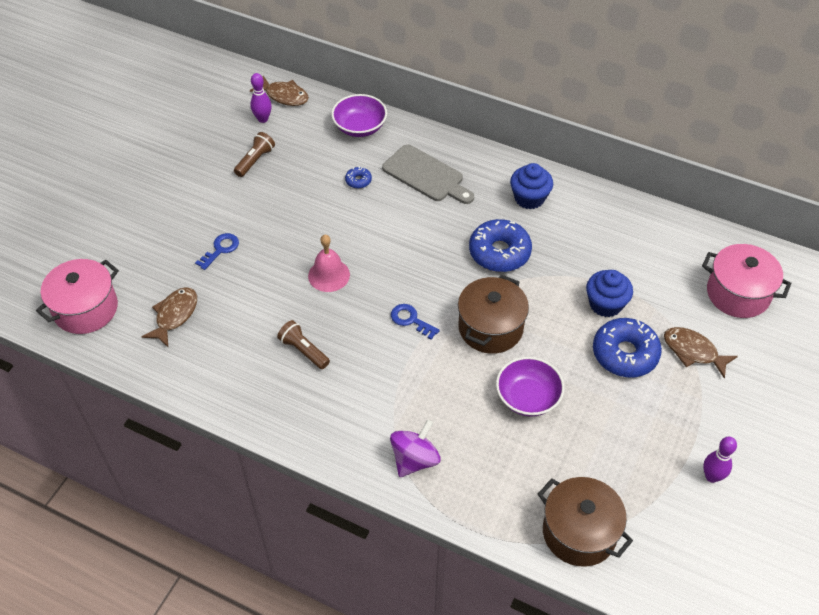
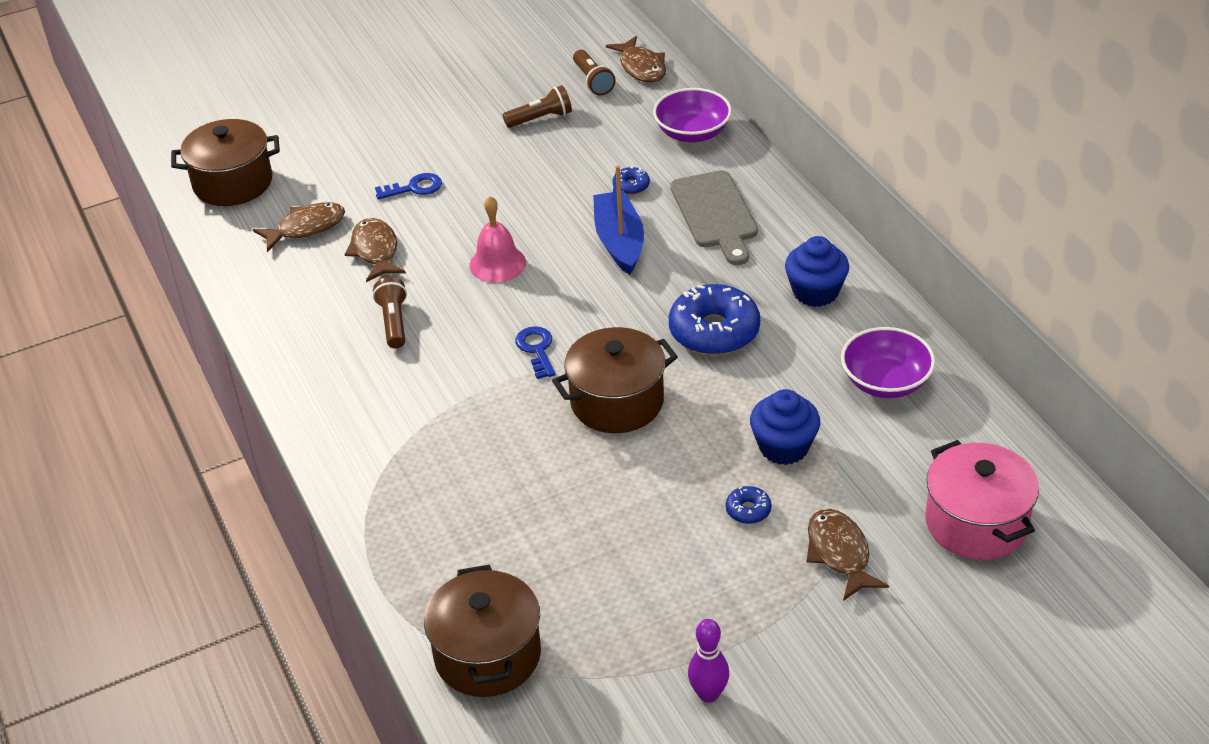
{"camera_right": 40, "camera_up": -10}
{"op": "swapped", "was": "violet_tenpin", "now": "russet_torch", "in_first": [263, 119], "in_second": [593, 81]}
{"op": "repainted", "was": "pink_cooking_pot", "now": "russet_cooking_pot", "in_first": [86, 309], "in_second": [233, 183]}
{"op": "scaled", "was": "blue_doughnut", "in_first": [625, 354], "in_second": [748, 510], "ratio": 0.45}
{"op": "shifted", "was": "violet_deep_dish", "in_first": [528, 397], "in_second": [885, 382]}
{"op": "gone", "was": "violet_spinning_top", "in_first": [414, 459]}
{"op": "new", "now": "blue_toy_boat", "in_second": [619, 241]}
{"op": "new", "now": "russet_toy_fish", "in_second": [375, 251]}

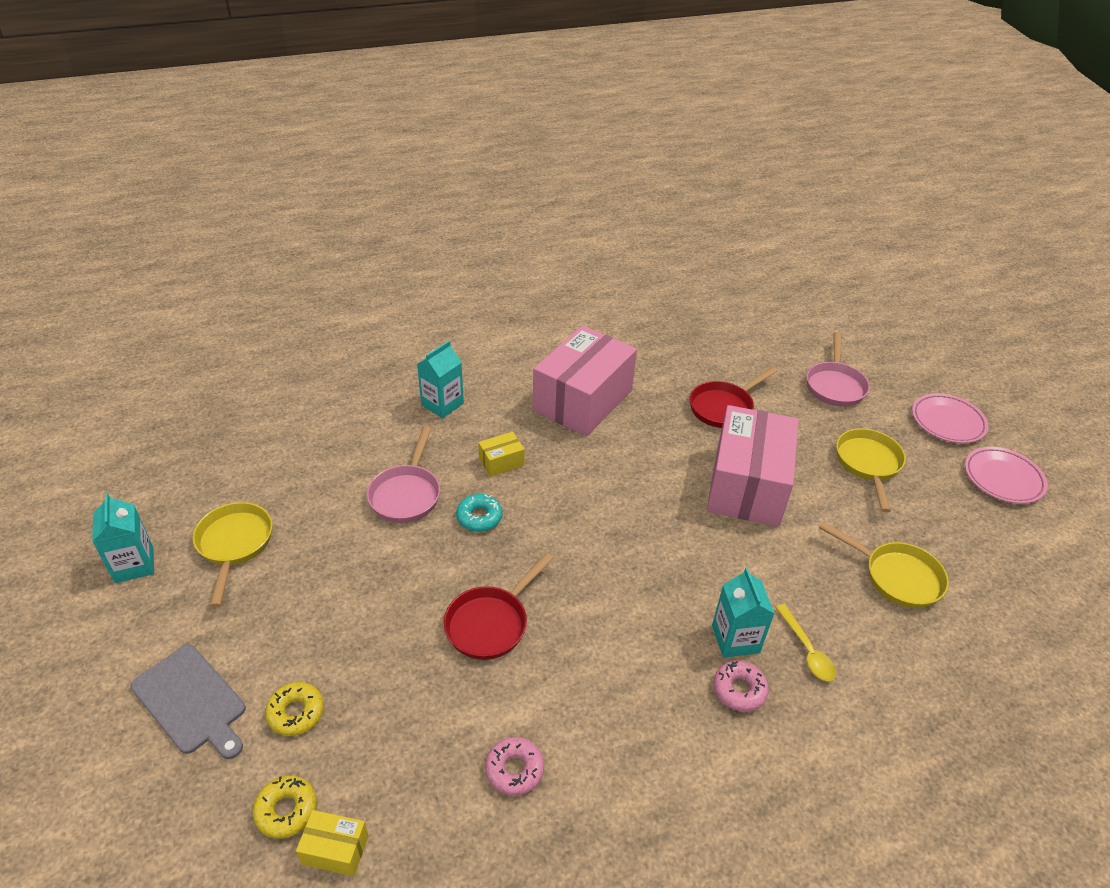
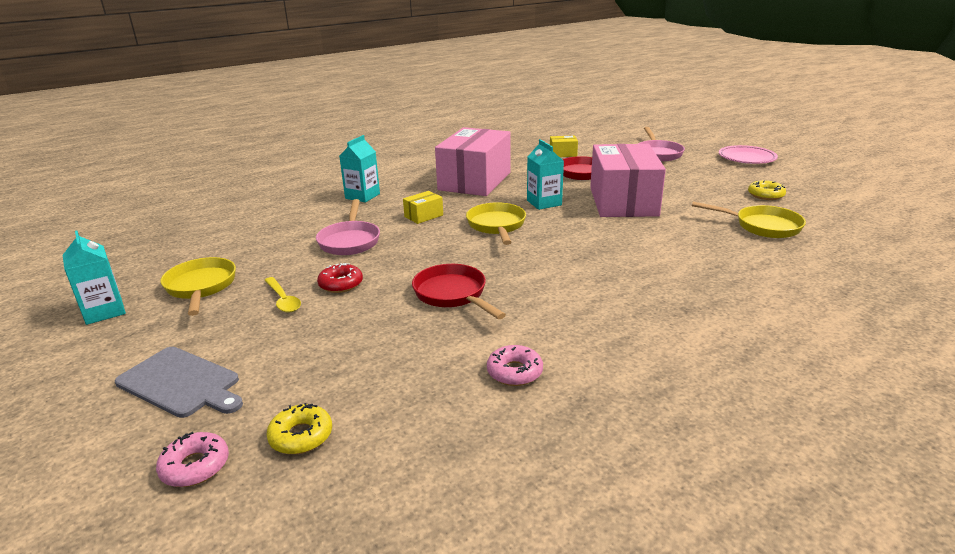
{"camera_right": -10, "camera_up": -15}
{"op": "shifted", "was": "golden_frying_pan", "in_first": [868, 464], "in_second": [497, 226]}
{"op": "gone", "was": "pink_plate", "in_first": [1003, 478]}
{"op": "gone", "was": "turquoise_doughnut", "in_first": [479, 517]}
{"op": "rotated", "was": "scarlet_frying_pan", "in_first": [491, 623], "in_second": [453, 295], "clockwise": 120}
{"op": "shifted", "was": "turquoise_carton", "in_first": [735, 639], "in_second": [544, 203]}
{"op": "shifted", "was": "golden_tablespoon", "in_first": [807, 650], "in_second": [283, 300]}
{"op": "shifted", "was": "pink_doughnut", "in_first": [739, 690], "in_second": [195, 466]}
{"op": "shifted", "was": "golden_doughnut", "in_first": [296, 712], "in_second": [765, 195]}
{"op": "shifted", "was": "golden_box", "in_first": [335, 849], "in_second": [563, 154]}
{"op": "new", "now": "scarlet_doughnut", "in_second": [341, 284]}

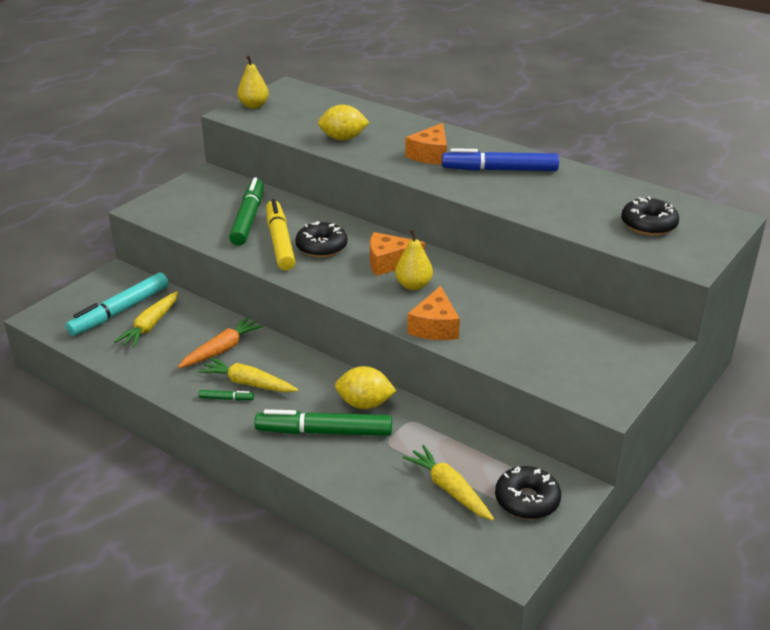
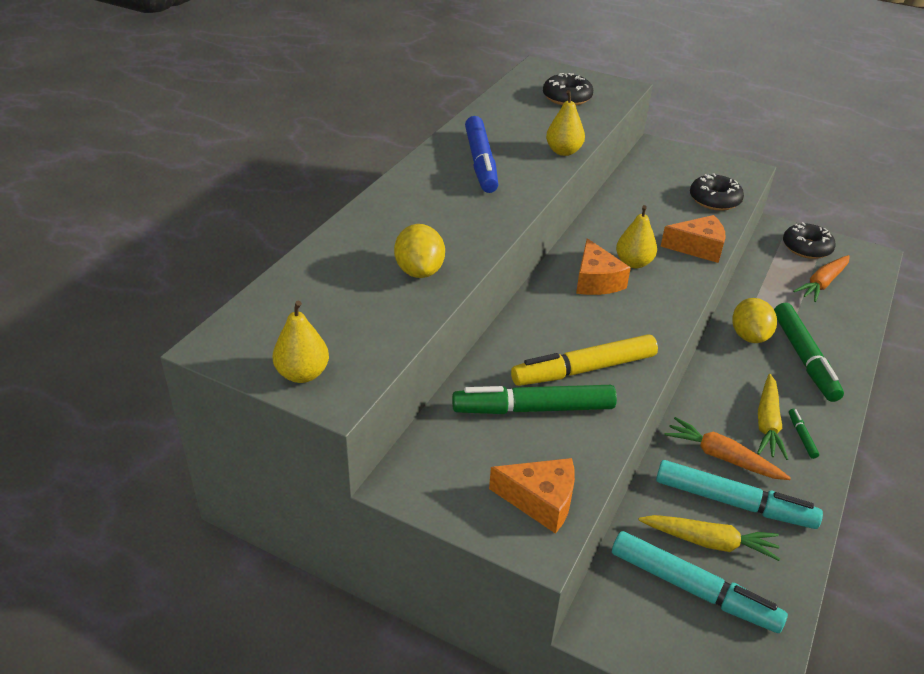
{"camera_right": -100, "camera_up": 5}
{"op": "shifted", "was": "bright_orange_cheese", "in_first": [430, 155], "in_second": [540, 501]}
{"op": "shifted", "was": "black_doughnut", "in_first": [321, 247], "in_second": [714, 200]}
{"op": "repainted", "was": "golden_carrot", "now": "bright_orange_carrot", "in_first": [449, 489], "in_second": [822, 283]}
{"op": "new", "now": "golden_pear", "in_second": [563, 151]}
{"op": "new", "now": "turquoise_marker", "in_second": [733, 503]}

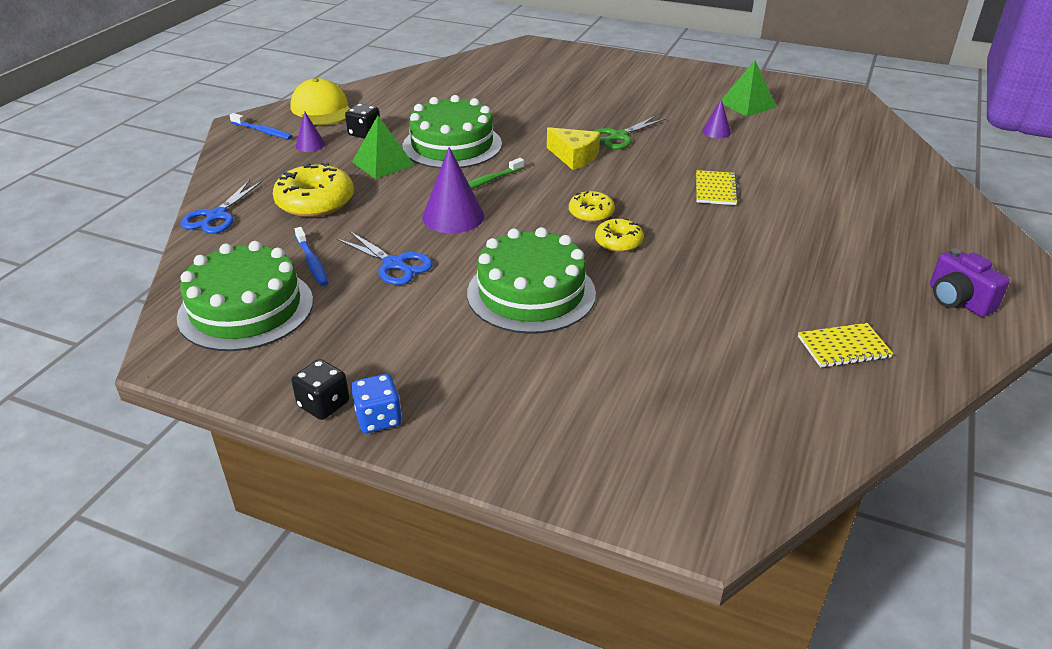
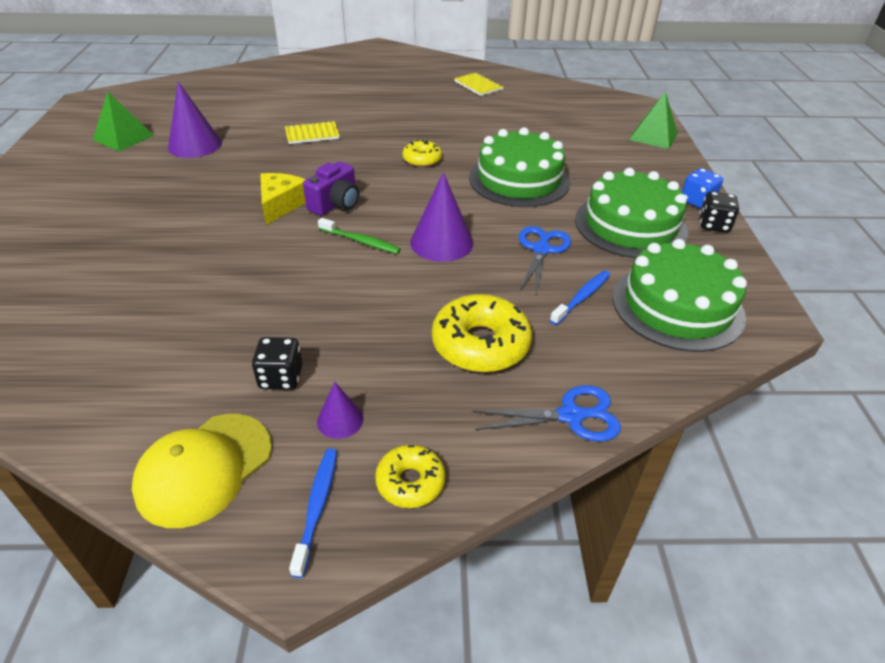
{"camera_right": -115, "camera_up": 5}
{"op": "shifted", "was": "emerald_cake", "in_first": [452, 145], "in_second": [630, 225]}
{"op": "scaled", "was": "violet_cone_shape", "in_first": [716, 132], "in_second": [195, 145], "ratio": 1.86}
{"op": "shifted", "was": "emerald_solid_pyramid", "in_first": [383, 163], "in_second": [653, 136]}
{"op": "gone", "was": "emerald_pair_of_scissors", "in_first": [619, 136]}
{"op": "shifted", "was": "golden_doughnut", "in_first": [591, 213], "in_second": [410, 482]}
{"op": "shifted", "was": "violet_camera", "in_first": [957, 300], "in_second": [335, 204]}

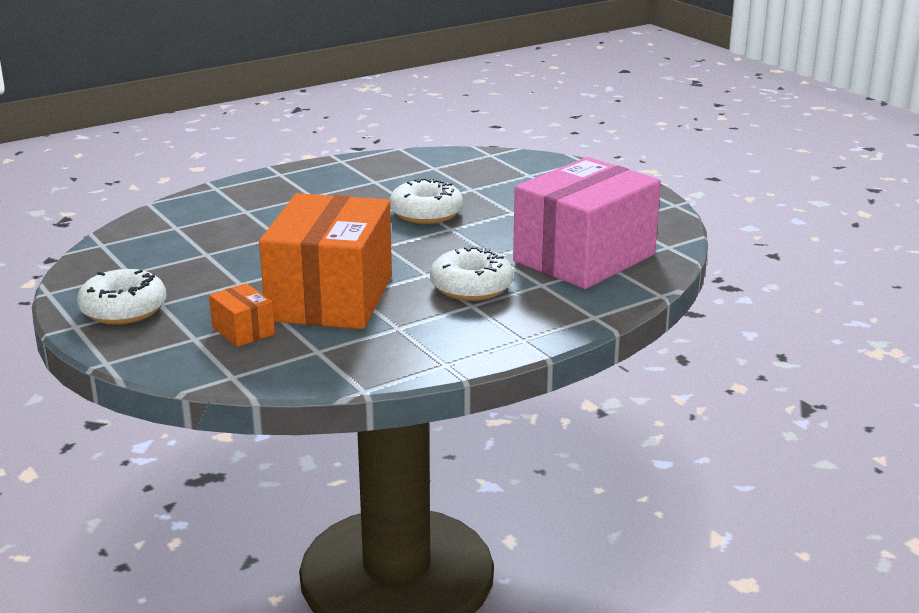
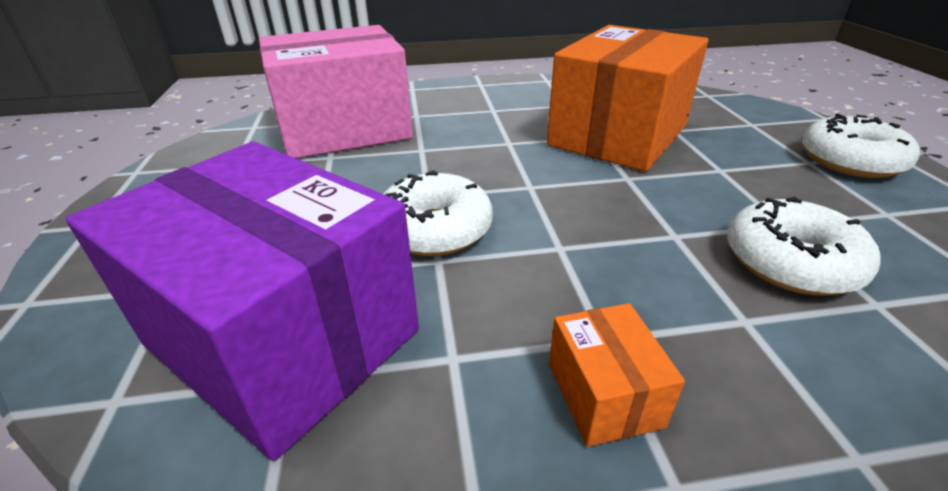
{"camera_right": -155, "camera_up": 10}
{"op": "shifted", "was": "pure_white_doughnut", "in_first": [471, 287], "in_second": [790, 263]}
{"op": "shifted", "was": "bright_orange_box", "in_first": [243, 331], "in_second": [604, 394]}
{"op": "new", "now": "violet_box", "in_second": [282, 338]}

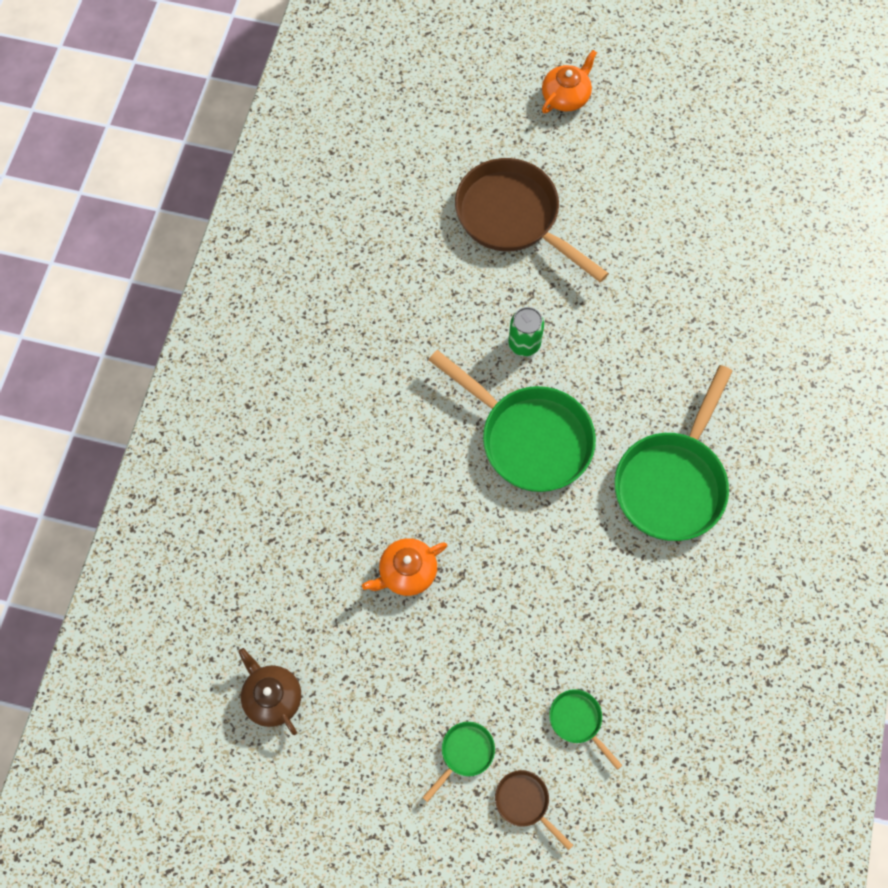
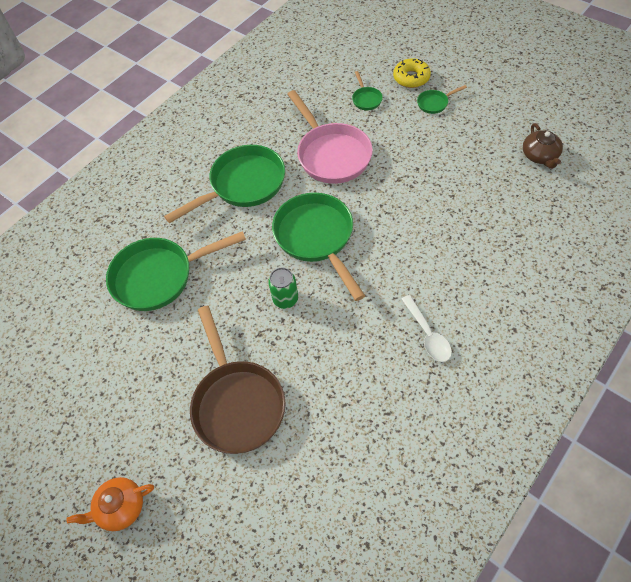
{"camera_right": -150, "camera_up": -10}
{"op": "gone", "was": "bright_orange_tea_pot", "in_first": [407, 572]}
{"op": "swapped", "was": "russet_frying_pan", "now": "golden_doughnut", "in_first": [525, 802], "in_second": [411, 78]}
{"op": "new", "now": "pink_frying_pan", "in_second": [331, 154]}
{"op": "new", "now": "emerald_frying_pan", "in_second": [159, 276]}
{"op": "new", "now": "pure_white_tablespoon", "in_second": [427, 335]}

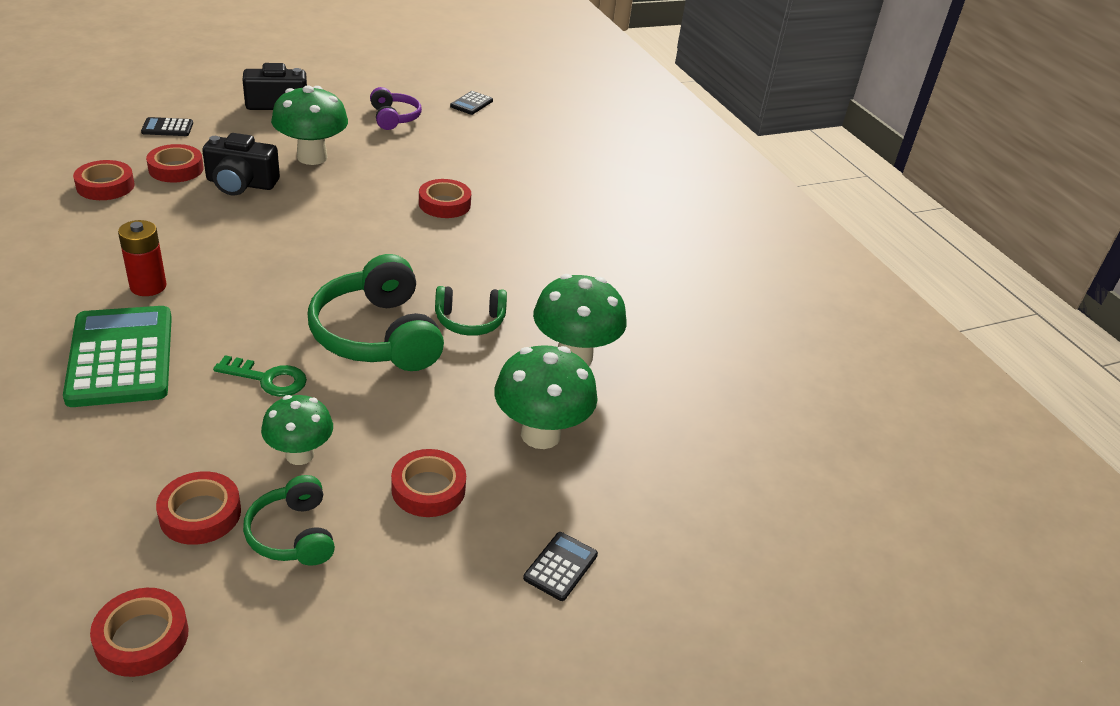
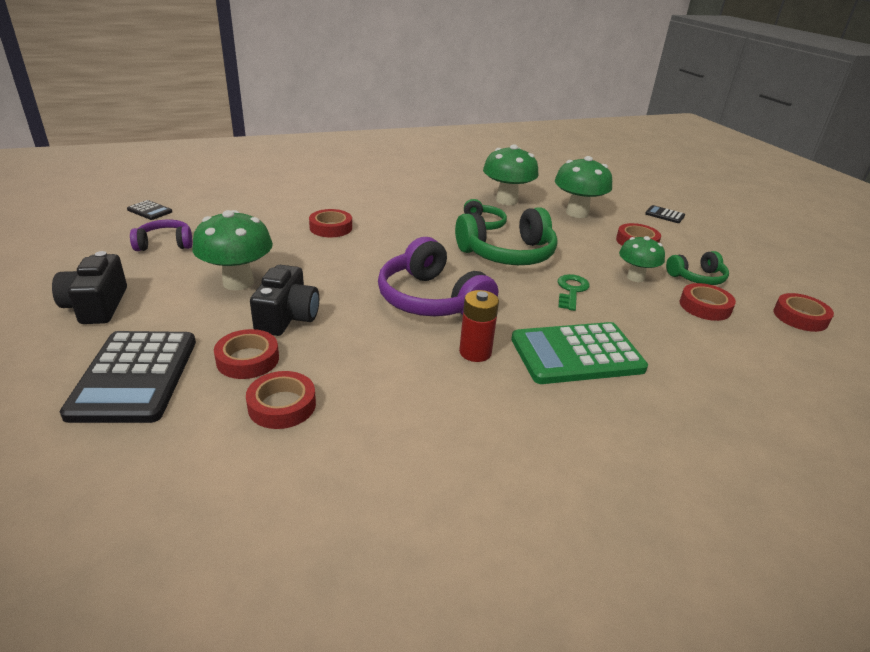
{"camera_right": -85, "camera_up": -5}
{"op": "scaled", "was": "black_pocket_calculator", "in_first": [167, 128], "in_second": [135, 376], "ratio": 2.24}
{"op": "new", "now": "violet_headphones", "in_second": [431, 300]}

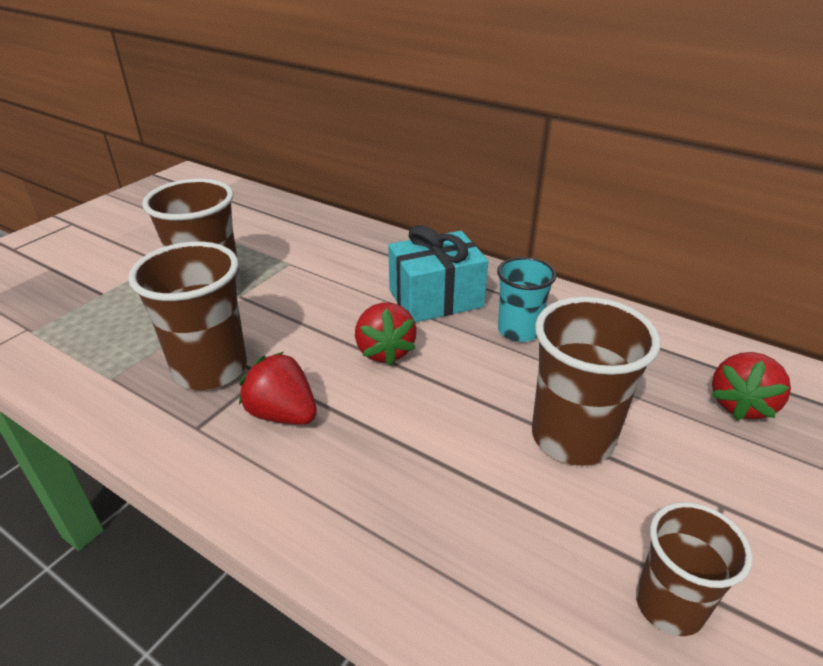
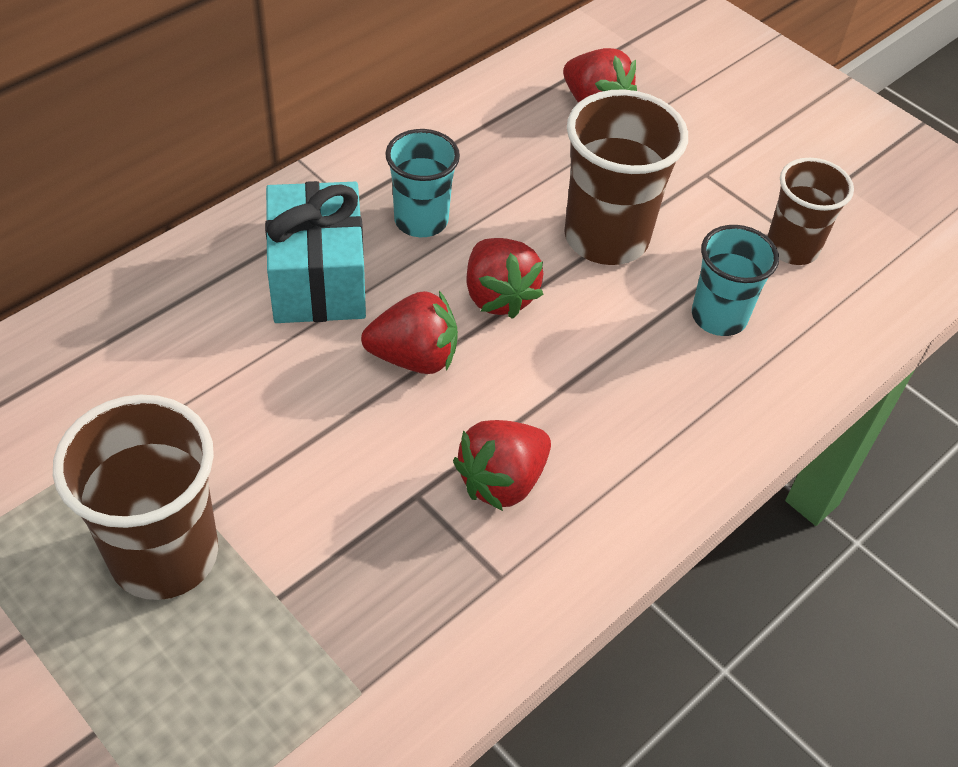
{"camera_right": -80, "camera_up": 15}
{"op": "gone", "was": "russet_tumbler", "in_first": [210, 369]}
{"op": "new", "now": "turquoise_tumbler", "in_second": [719, 316]}
{"op": "new", "now": "scarlet_berry", "in_second": [498, 296]}

